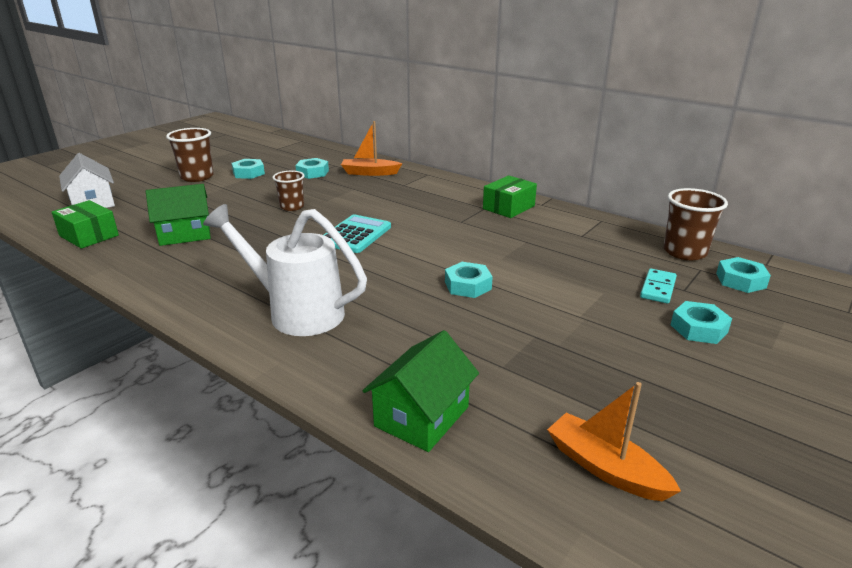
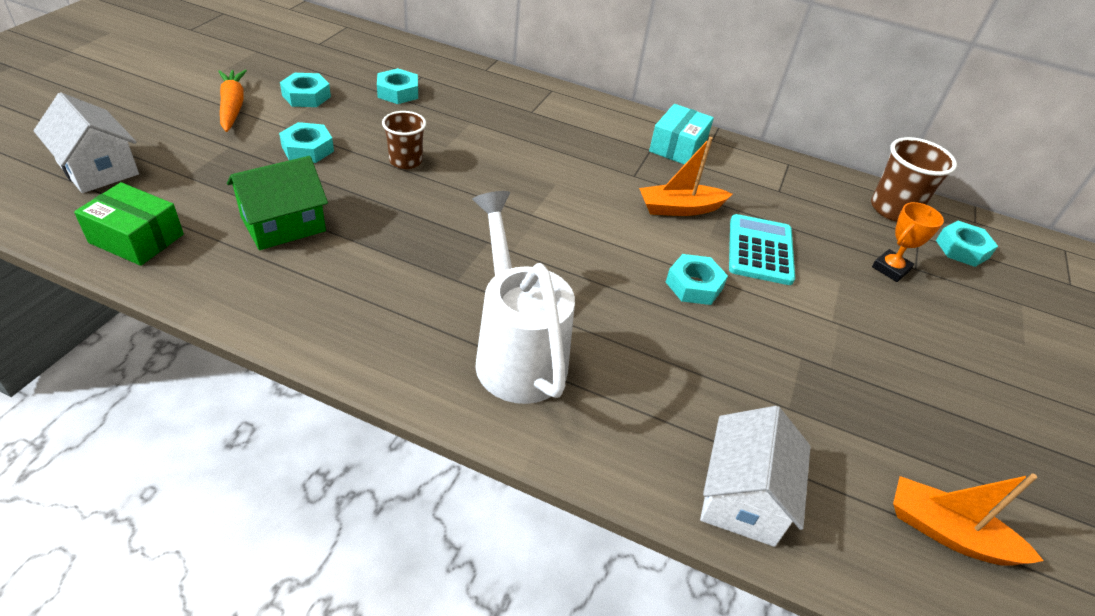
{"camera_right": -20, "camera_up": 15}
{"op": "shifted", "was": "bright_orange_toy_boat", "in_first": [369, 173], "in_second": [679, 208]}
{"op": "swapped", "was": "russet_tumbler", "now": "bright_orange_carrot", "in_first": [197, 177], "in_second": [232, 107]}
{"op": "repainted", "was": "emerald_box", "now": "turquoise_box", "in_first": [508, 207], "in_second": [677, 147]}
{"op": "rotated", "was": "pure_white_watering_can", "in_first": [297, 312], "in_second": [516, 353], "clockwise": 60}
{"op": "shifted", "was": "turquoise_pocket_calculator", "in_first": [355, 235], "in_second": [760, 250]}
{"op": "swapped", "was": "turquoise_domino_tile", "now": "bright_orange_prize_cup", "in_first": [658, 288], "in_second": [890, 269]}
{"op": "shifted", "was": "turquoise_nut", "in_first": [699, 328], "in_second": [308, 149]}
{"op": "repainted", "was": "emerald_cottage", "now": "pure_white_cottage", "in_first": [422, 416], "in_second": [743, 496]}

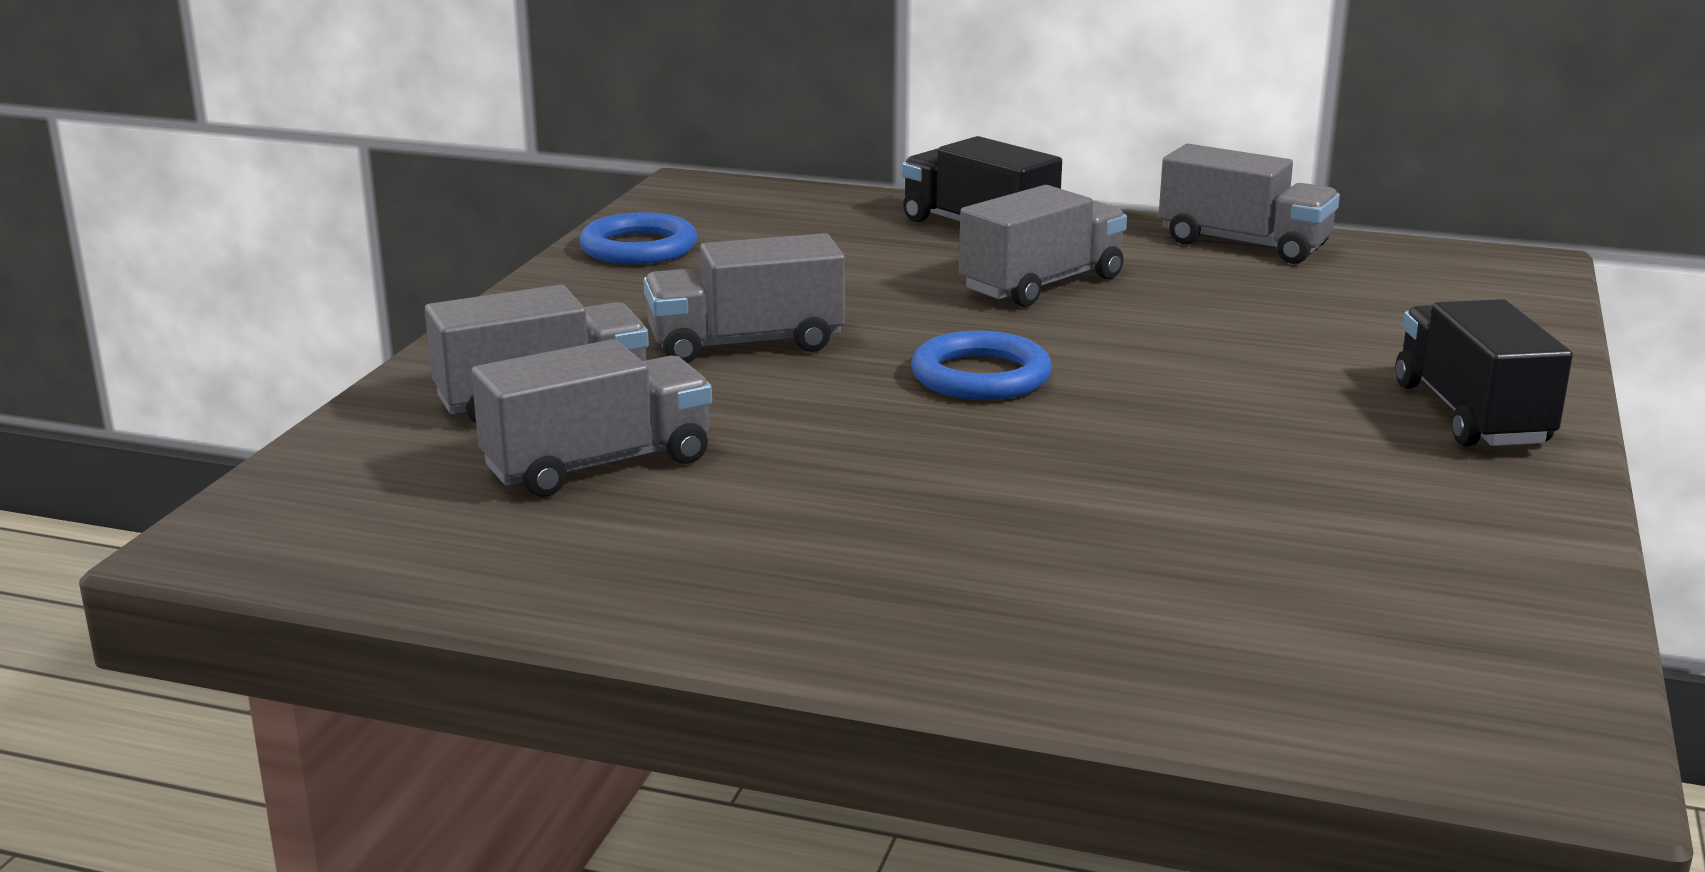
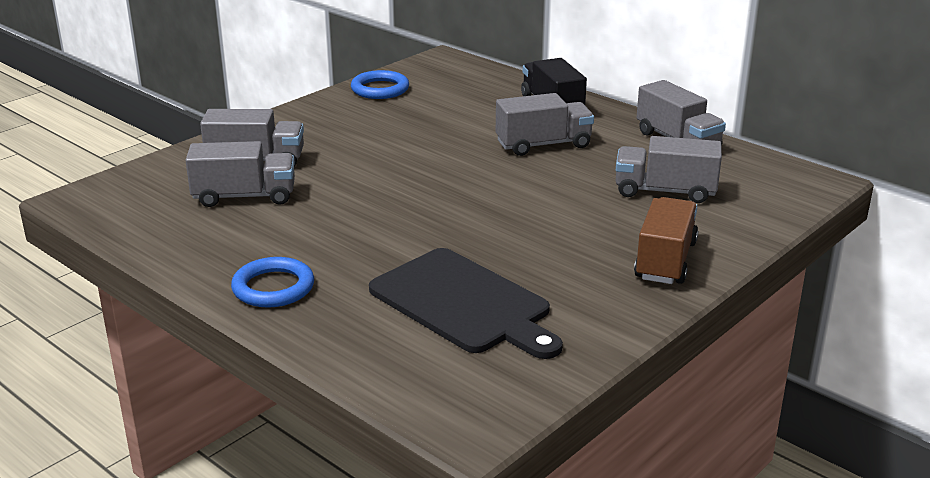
{"camera_right": 25, "camera_up": 5}
{"op": "shifted", "was": "gray_truck", "in_first": [745, 344], "in_second": [665, 191]}
{"op": "repainted", "was": "black_truck", "now": "russet_truck", "in_first": [1471, 414], "in_second": [665, 260]}
{"op": "shifted", "was": "blue_torus", "in_first": [981, 376], "in_second": [273, 287]}
{"op": "new", "now": "black_cutting_board", "in_second": [464, 303]}

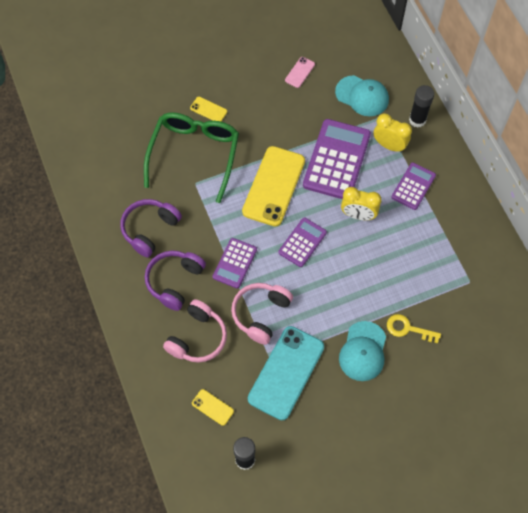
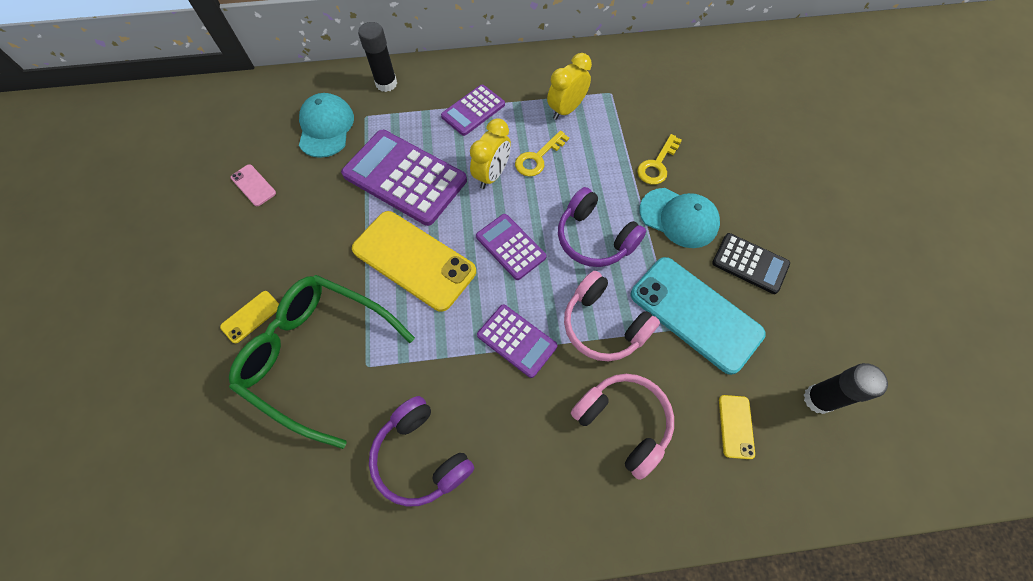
{"camera_right": -75, "camera_up": 0}
{"op": "rotated", "was": "turquoise_baseball_cap", "in_first": [362, 96], "in_second": [326, 127], "clockwise": -45}
{"op": "shifted", "was": "golden_clock", "in_first": [389, 145], "in_second": [566, 109]}
{"op": "rotated", "was": "violet_pocket_calculator", "in_first": [413, 186], "in_second": [473, 110], "clockwise": -90}
{"op": "shifted", "was": "violet_headphones", "in_first": [174, 281], "in_second": [594, 238]}
{"op": "rotated", "was": "golden_smartphone", "in_first": [212, 407], "in_second": [735, 426], "clockwise": -45}
{"op": "new", "now": "golden_door_key", "in_second": [538, 158]}
{"op": "new", "now": "black_pocket_calculator", "in_second": [750, 263]}

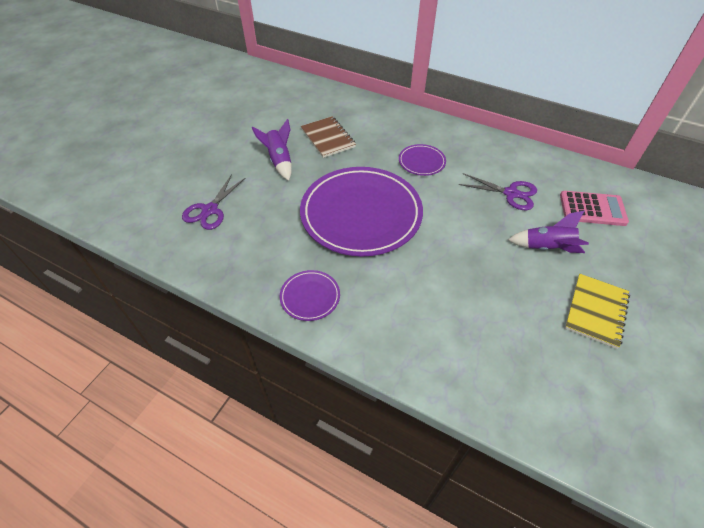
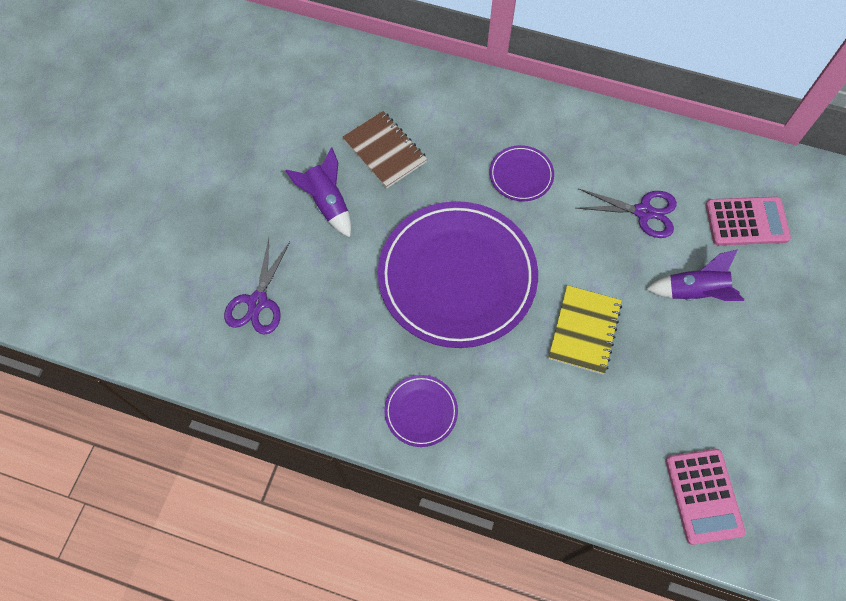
{"camera_right": -10, "camera_up": 15}
{"op": "shifted", "was": "golden_exercise_book", "in_first": [596, 311], "in_second": [584, 330]}
{"op": "new", "now": "pink_pocket_calculator", "in_second": [703, 496]}

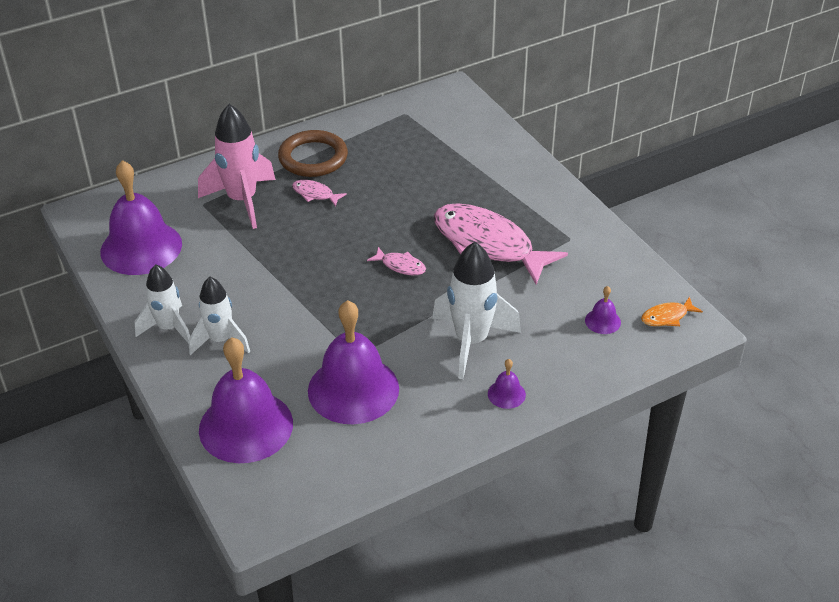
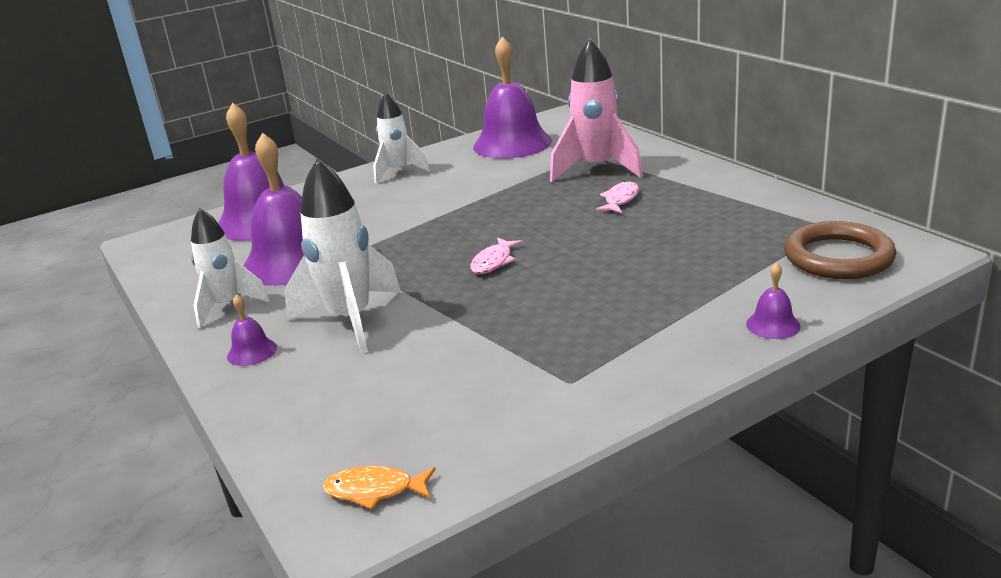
{"camera_right": 90, "camera_up": -15}
{"op": "shifted", "was": "russet_torus", "in_first": [313, 158], "in_second": [838, 257]}
{"op": "gone", "was": "pink_toy_fish", "in_first": [488, 245]}
{"op": "shifted", "was": "pure_white_rocket", "in_first": [220, 341], "in_second": [227, 306]}
{"op": "shifted", "was": "violet_bell", "in_first": [602, 321], "in_second": [773, 325]}
{"op": "rotated", "was": "bright_orange_toy_fish", "in_first": [667, 317], "in_second": [375, 490], "clockwise": -60}

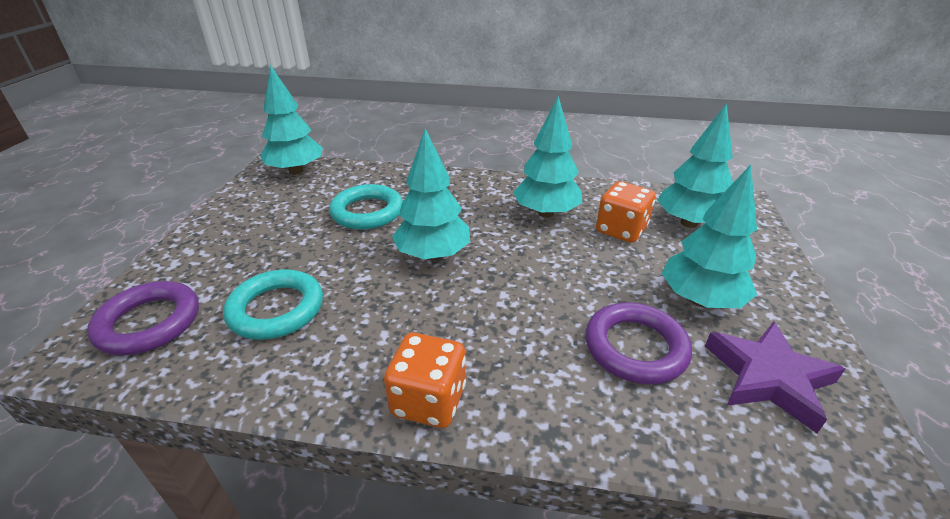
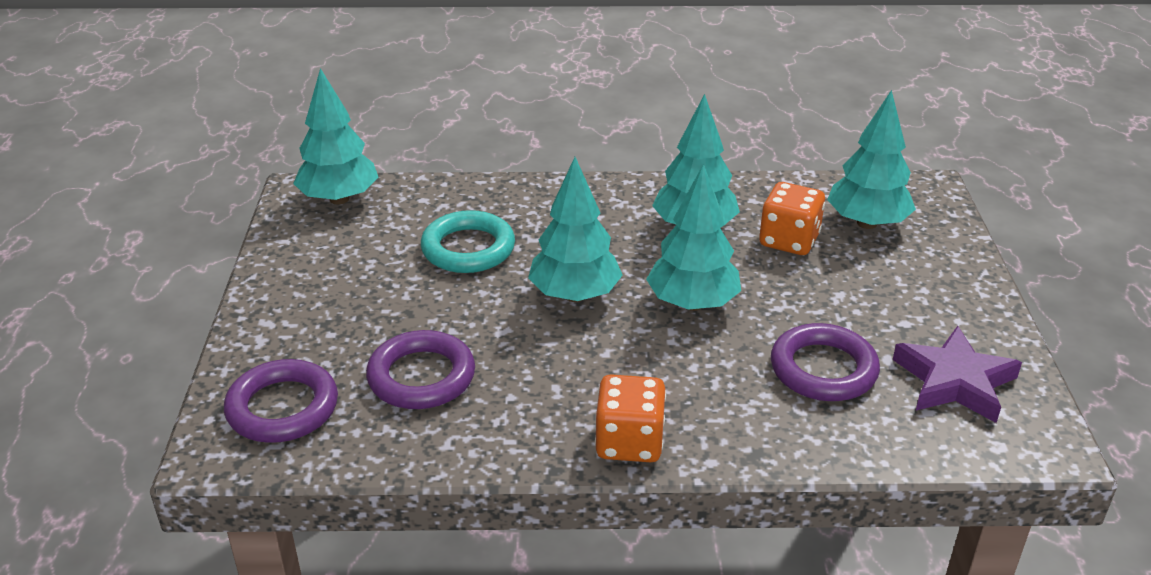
{"camera_right": -10, "camera_up": 0}
{"op": "shifted", "was": "turquoise_fir_tree", "in_first": [700, 300], "in_second": [692, 304]}
{"op": "repainted", "was": "turquoise_torus", "now": "violet_torus", "in_first": [276, 309], "in_second": [421, 377]}

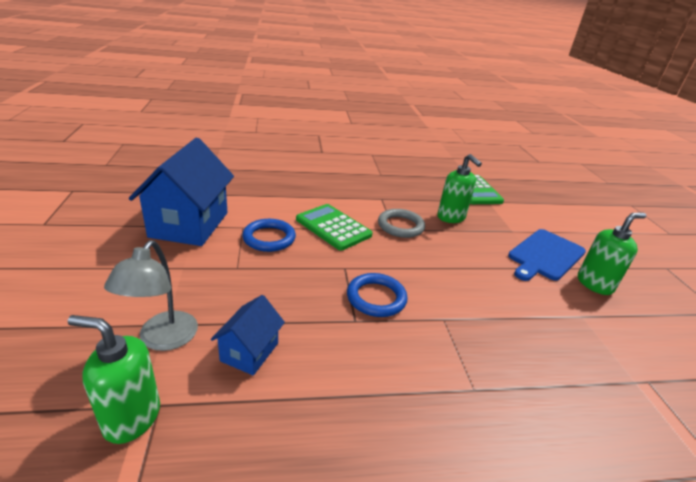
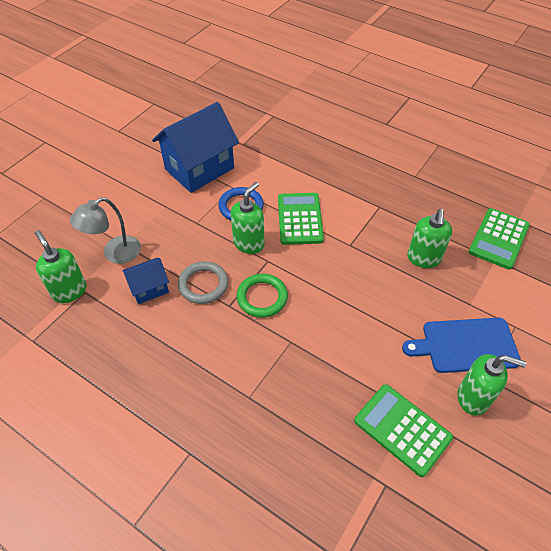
{"camera_right": 45, "camera_up": 20}
{"op": "shifted", "was": "gray_torus", "in_first": [400, 226], "in_second": [203, 284]}
{"op": "repainted", "was": "blue_torus", "now": "emerald_torus", "in_first": [376, 298], "in_second": [262, 297]}
{"op": "new", "now": "emerald_soap_dispenser", "in_second": [249, 243]}
{"op": "new", "now": "emerald_pocket_calculator", "in_second": [402, 429]}

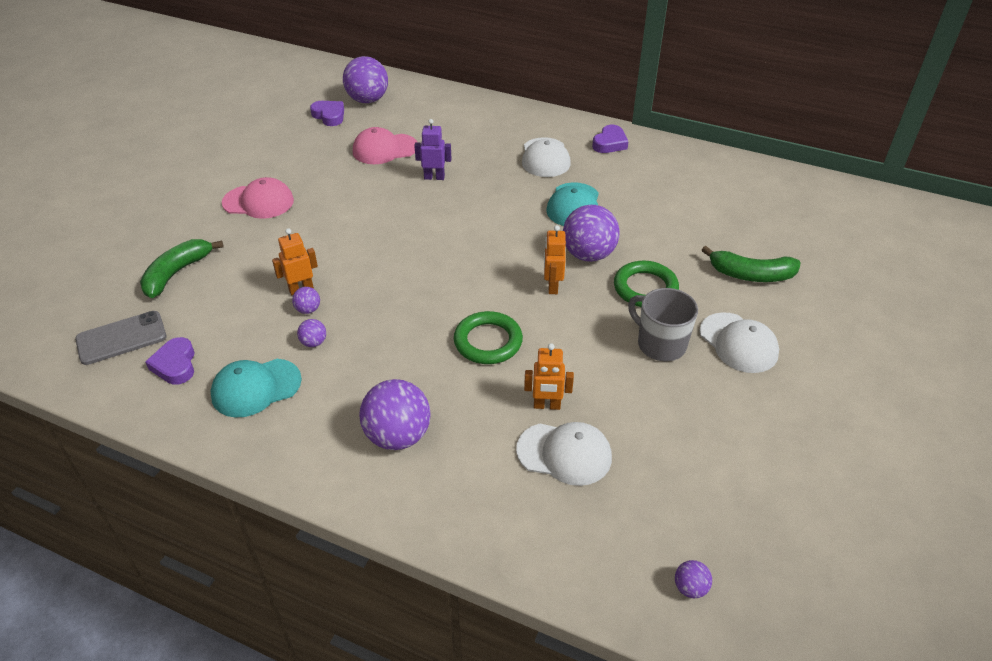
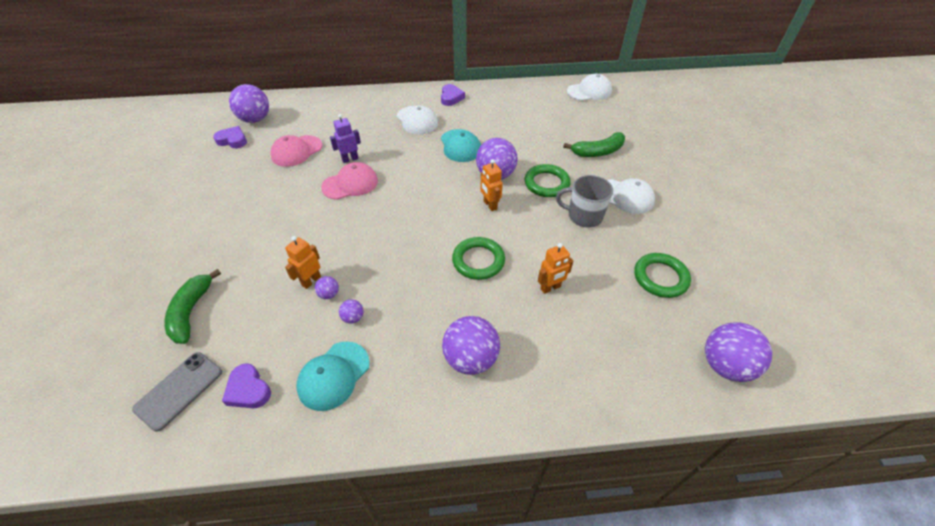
{"camera_right": -30, "camera_up": 5}
{"op": "shifted", "was": "pink_baseball_cap", "in_first": [258, 202], "in_second": [350, 184]}
{"op": "shifted", "was": "pure_white_baseball_cap", "in_first": [564, 454], "in_second": [589, 91]}
{"op": "scaled", "was": "violet_ball", "in_first": [690, 588], "in_second": [725, 365], "ratio": 2.2}
{"op": "new", "now": "emerald_torus", "in_second": [660, 278]}

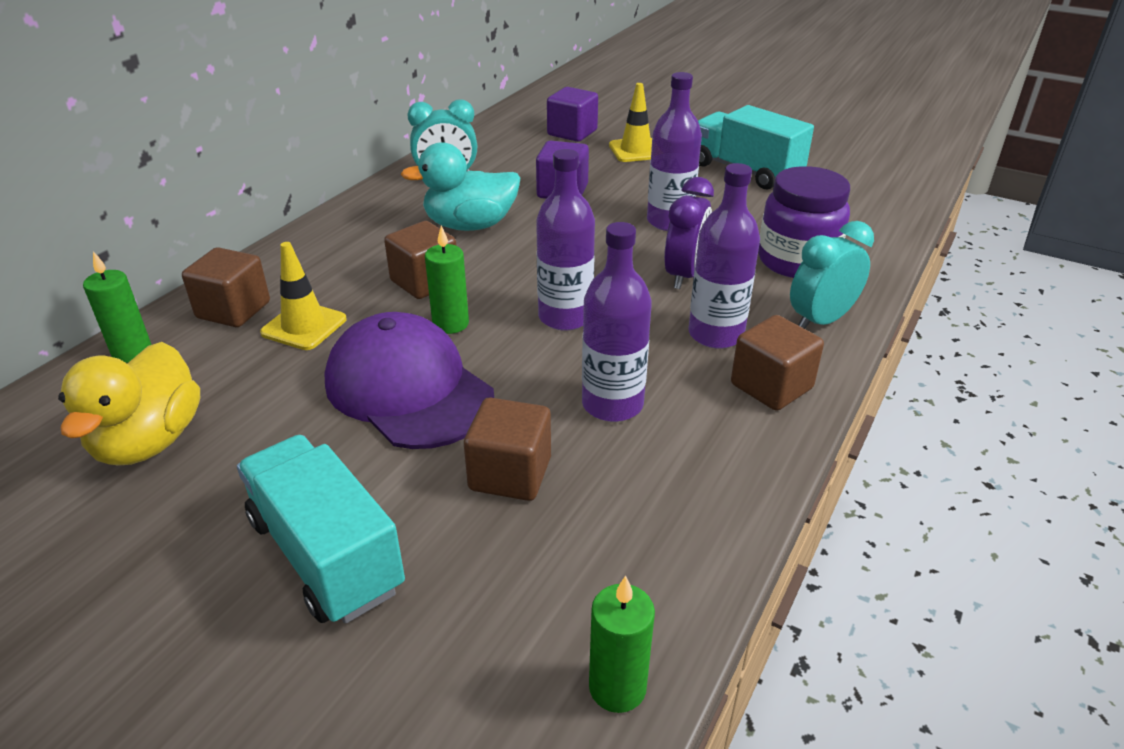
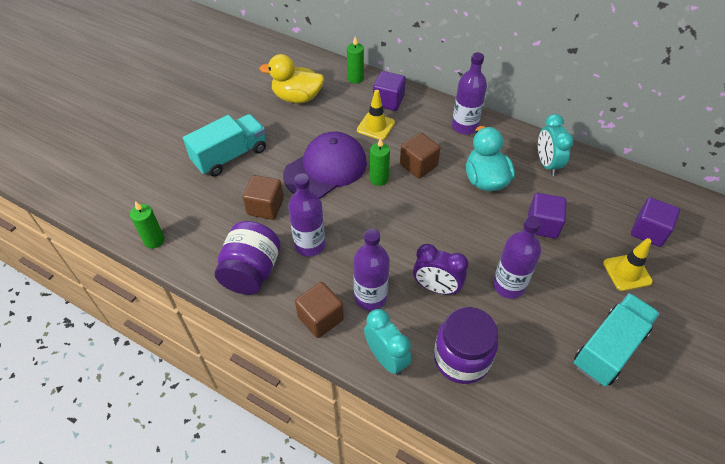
{"camera_right": 90, "camera_up": 15}
{"op": "shifted", "was": "violet_bottle", "in_first": [565, 317], "in_second": [464, 126]}
{"op": "repainted", "was": "russet_block", "now": "violet_block", "in_first": [233, 310], "in_second": [388, 101]}
{"op": "new", "now": "violet_preserve_jar", "in_second": [251, 272]}

